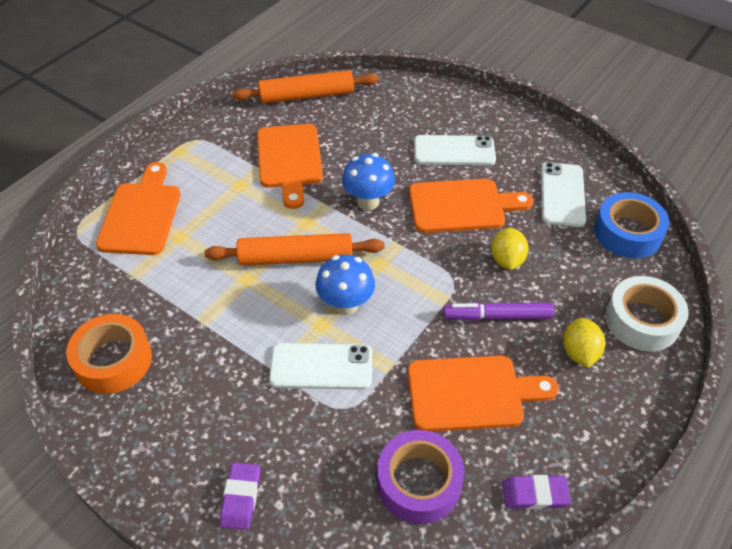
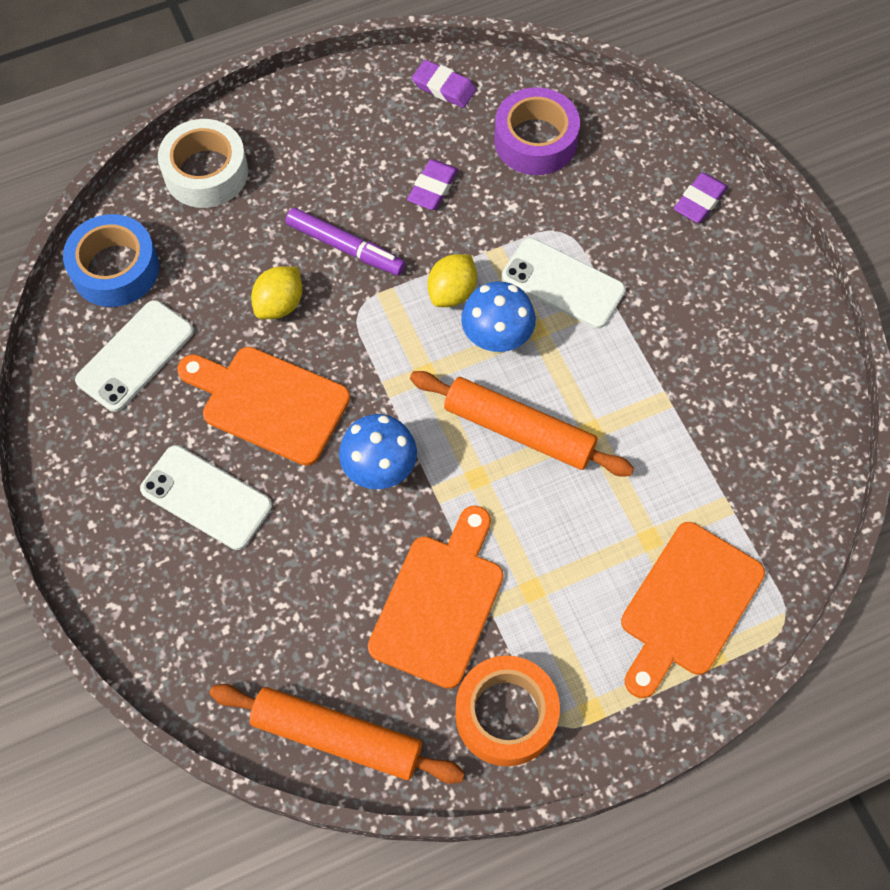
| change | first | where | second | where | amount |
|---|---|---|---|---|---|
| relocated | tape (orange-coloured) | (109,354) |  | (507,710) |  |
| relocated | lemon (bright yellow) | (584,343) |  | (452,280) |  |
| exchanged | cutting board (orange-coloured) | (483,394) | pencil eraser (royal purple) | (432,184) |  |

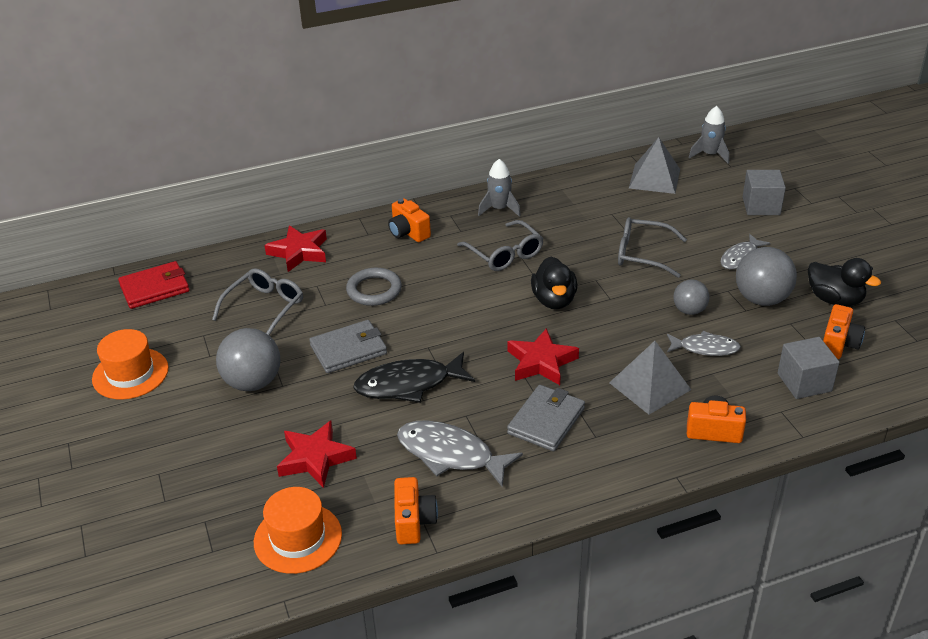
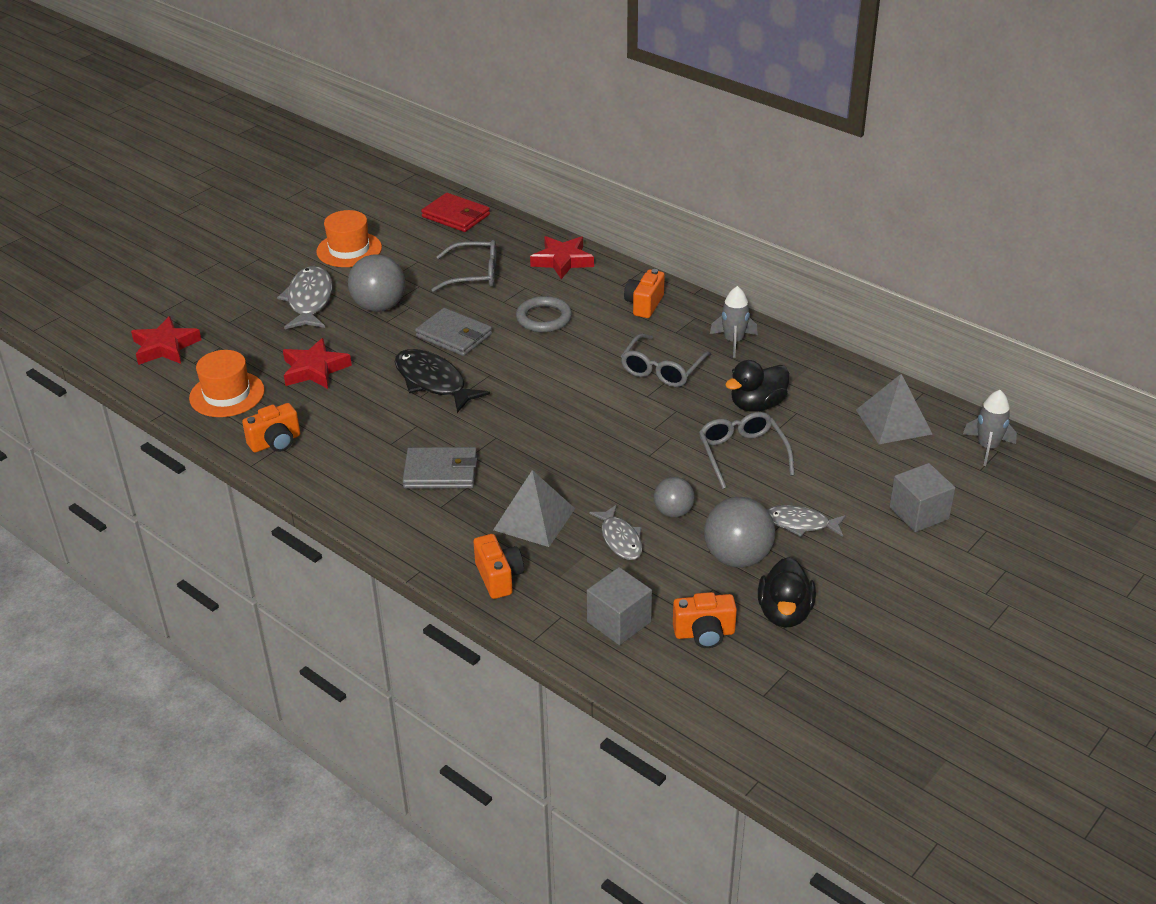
| change | first | where | second | where | amount |
|---|---|---|---|---|---|
| relocated | rubber duck (jet-black) | (554,283) |  | (757,386) |  |
| relocated | star (scarlet) | (543,356) |  | (166,340) |  |
| relocated | fish figure (ash-grey) | (460,454) |  | (305,297) |  |

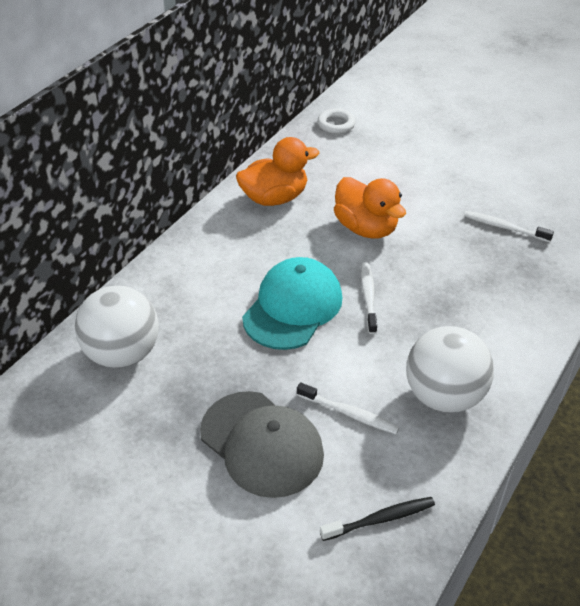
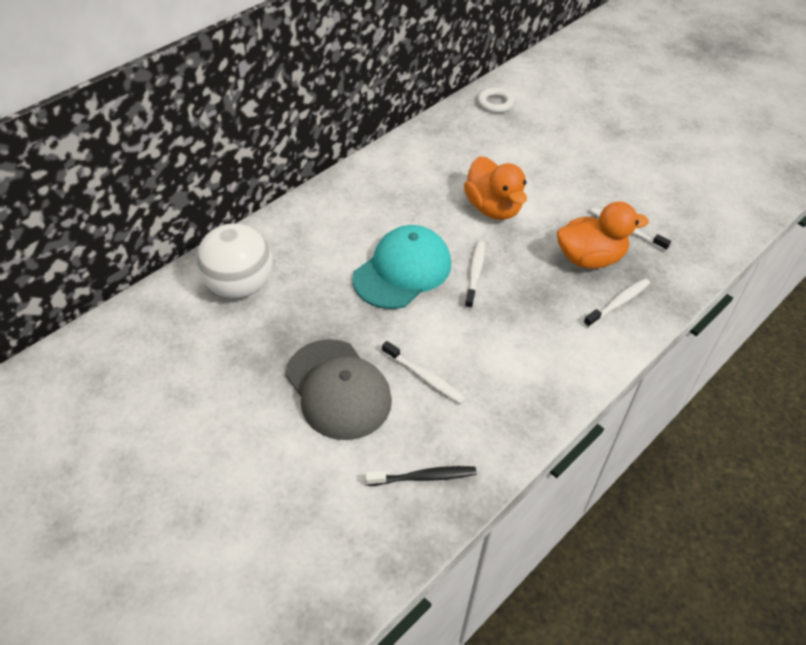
| change | first | where | second | where | amount |
|---|---|---|---|---|---|
| relocated | rubber duck (orange-coloured) | (277,171) |  | (603,235) |  |
| missing | play ball (snow-white) | (450,369) |  |  |  |
| appeared |  |  | dental brush (snow-white) | (616,303) |  |

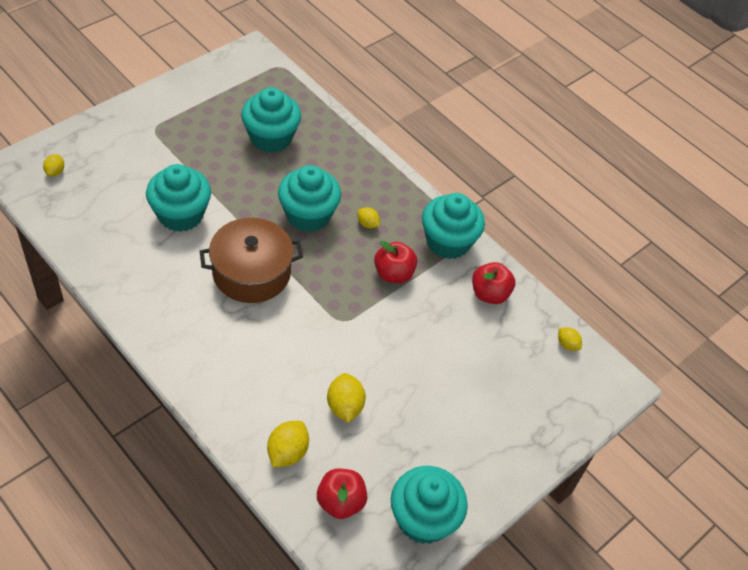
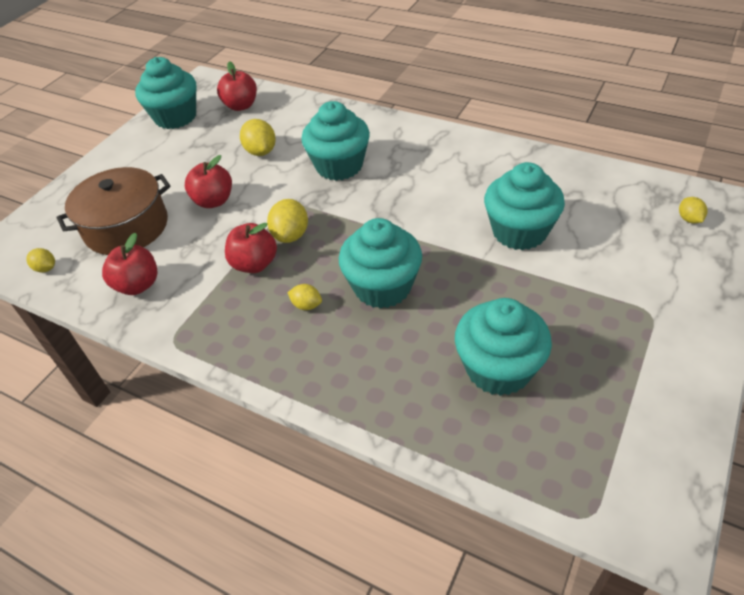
| change | first | where | second | where | amount |
|---|---|---|---|---|---|
| relocated | fairy cake (aqua) | (453,226) |  | (335,141) |  |
| relocated | pot (brown) | (251,260) |  | (114,211) |  |
| relocated | lemon (bright yellow) | (288,444) |  | (287,221) |  |
| appeared |  |  | toy apple (scarlet) | (208,181) |  |

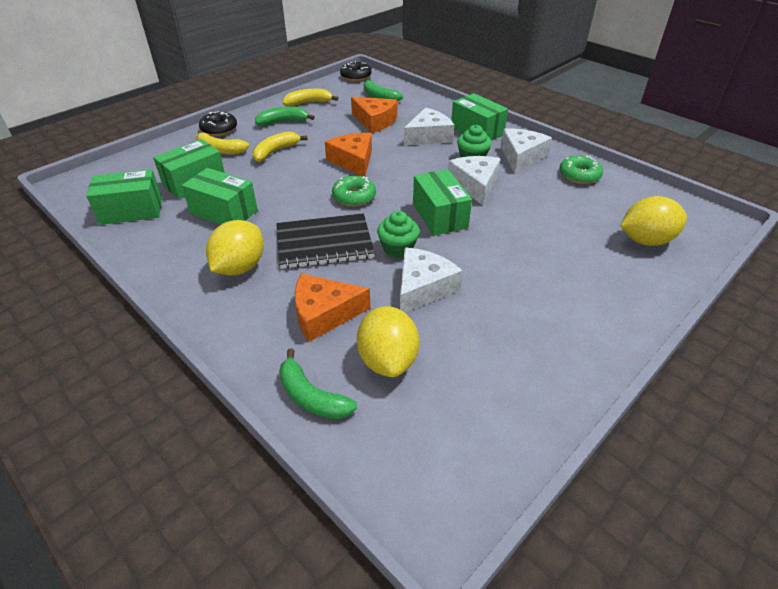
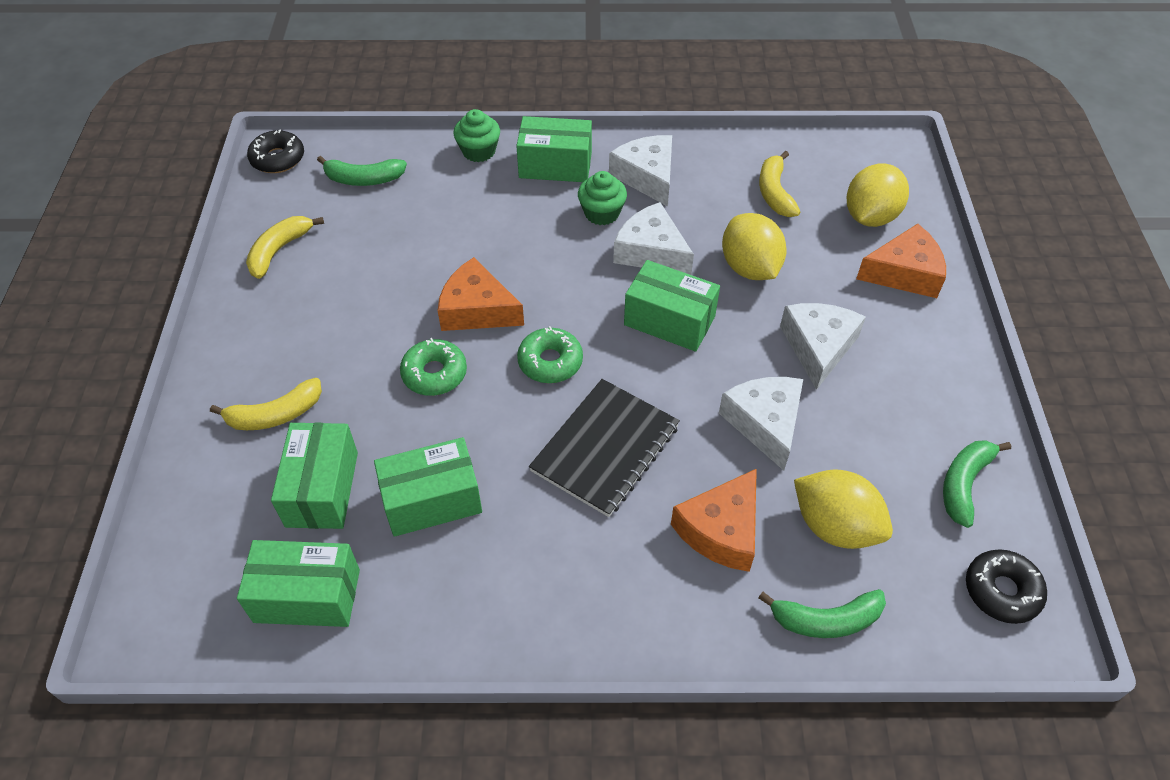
| change | first | where | second | where | amount |
|---|---|---|---|---|---|
| relocated | piece of cheese (orange-coloured) | (374,115) |  | (901,261) |  |
| relocated | toy banana (emerald) | (285,116) |  | (977,484) |  |
| relocated | piece of cheese (snow-white) | (429,126) |  | (823,346) |  |
| relocated | donut (jet-black) | (218,123) |  | (1006,586) |  |
| relocated | toy banana (bright yellow) | (279,147) |  | (779,184) |  |
| relocated | donut (emerald) | (581,169) |  | (433,367) |  |
| spun | parcel (emerald) | (124,197) |  | (298,583) | 60 degrees clockwise |
| relocated | fairy cake (emerald) | (398,234) |  | (476,135) |  |
| relocated | lemon (bright yellow) | (235,248) |  | (754,246) |  |

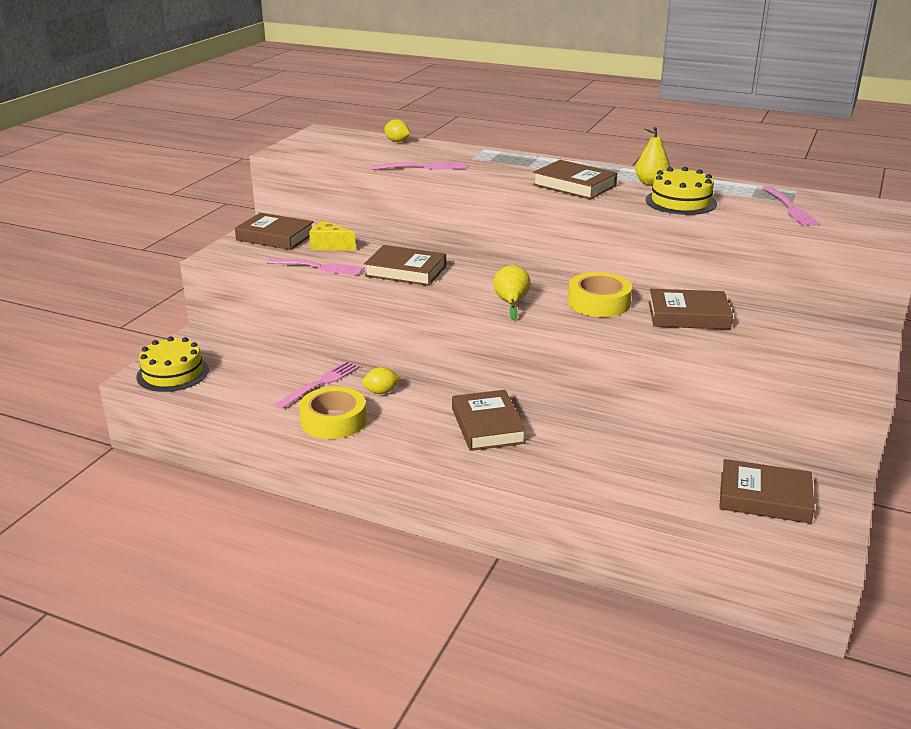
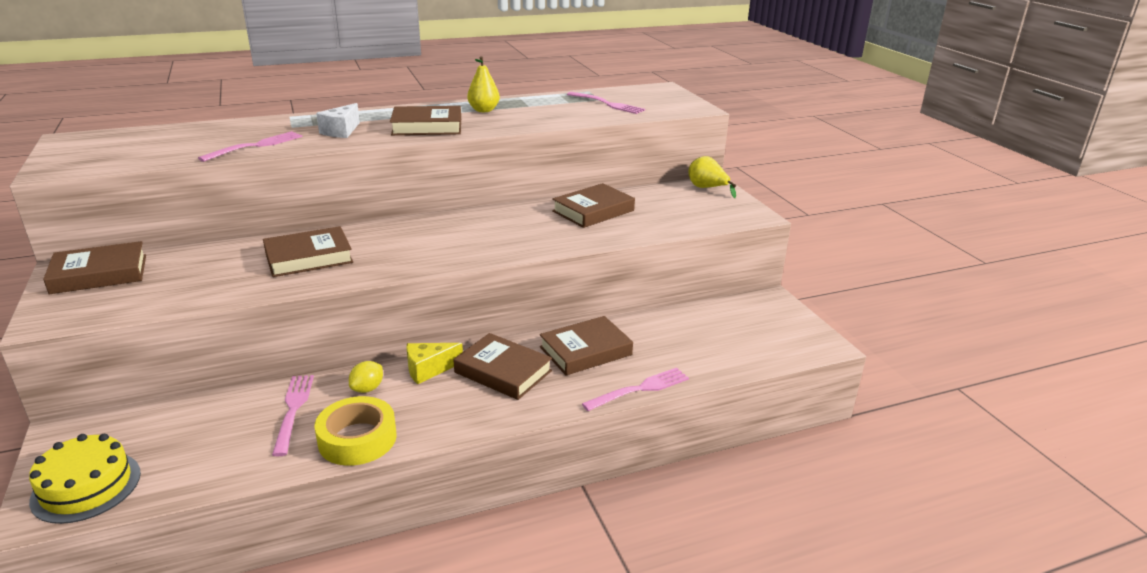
| change | first | where | second | where | amount |
|---|---|---|---|---|---|
| missing | lemon (bright yellow) | (397,130) |  |  |  |
| missing | cake (bright yellow) | (681,191) |  |  |  |
| relocated | piece of cheese (bright yellow) | (332,235) |  | (434,363) |  |
| relocated | fork (rosy) | (315,266) |  | (635,389) |  |
| relocated | pear (bright yellow) | (511,293) |  | (712,177) |  |
| missing | tape (bright yellow) | (600,294) |  |  |  |
| relocated | hardcover (brown) | (767,491) |  | (586,346) |  |
| appeared |  |  | piece of cheese (snow-white) | (338,120) |  |

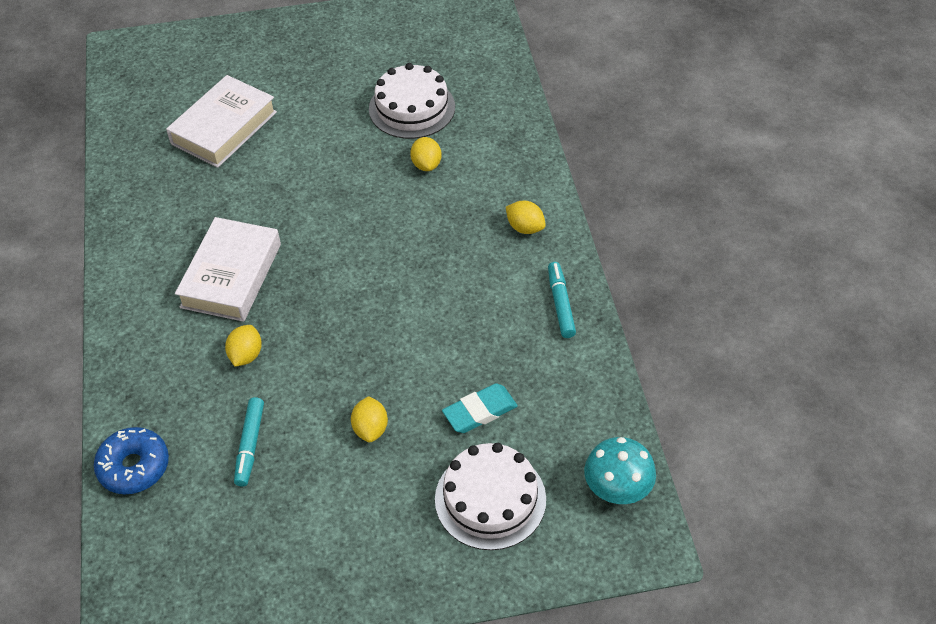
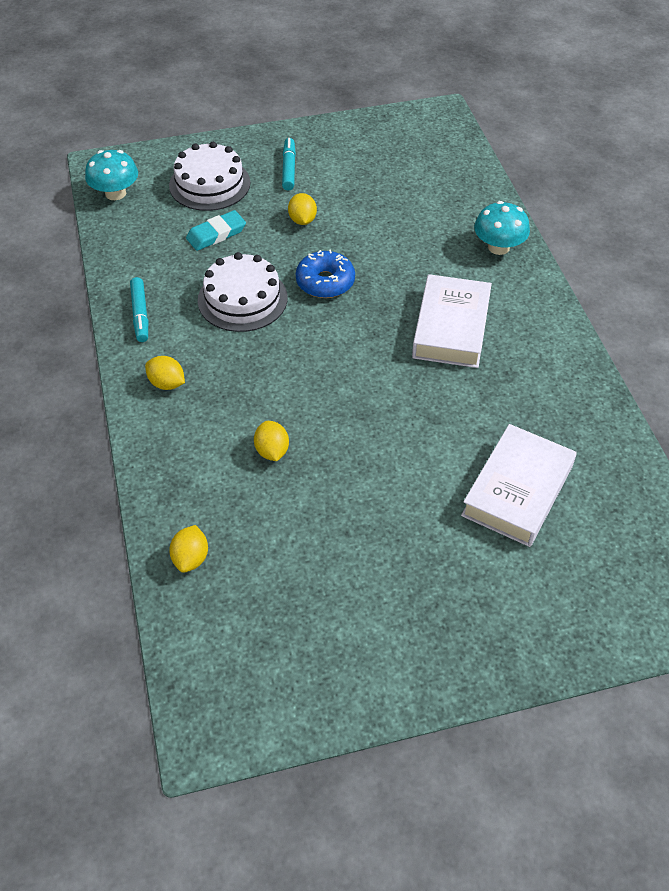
| change | first | where | second | where | amount |
|---|---|---|---|---|---|
| relocated | cake (snow-white) | (412,101) |  | (243,292) |  |
| relocated | lemon (bright yellow) | (243,346) |  | (188,549) |  |
| relocated | marker pen (aqua) | (249,441) |  | (289,164) |  |
| relocated | donut (blue) | (131,460) |  | (325,274) |  |
| appeared |  |  | fungus (aqua) | (502,228) |  |

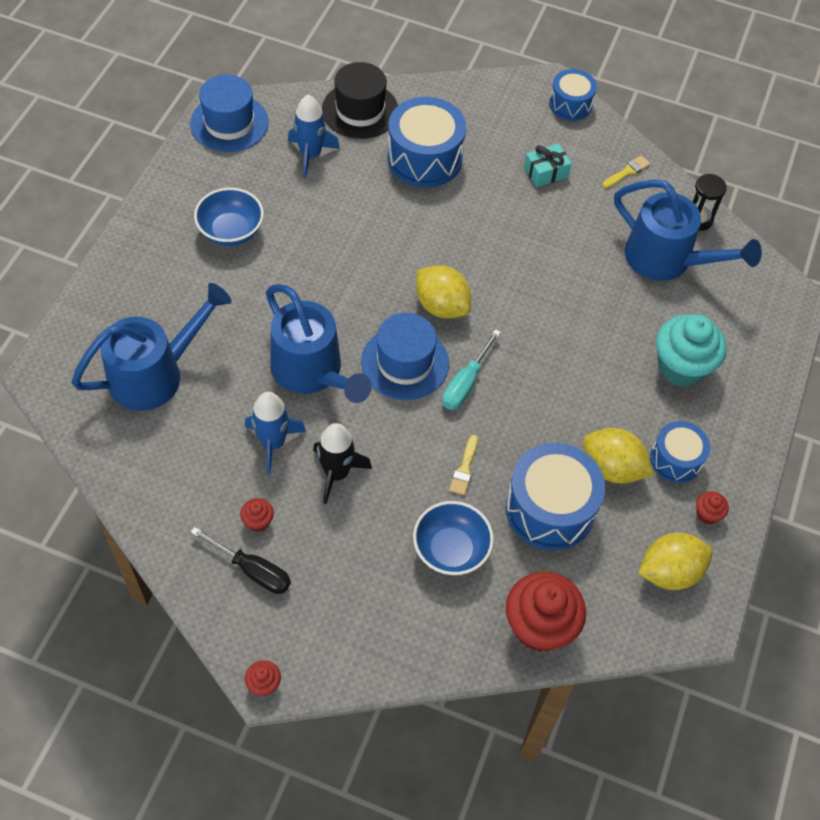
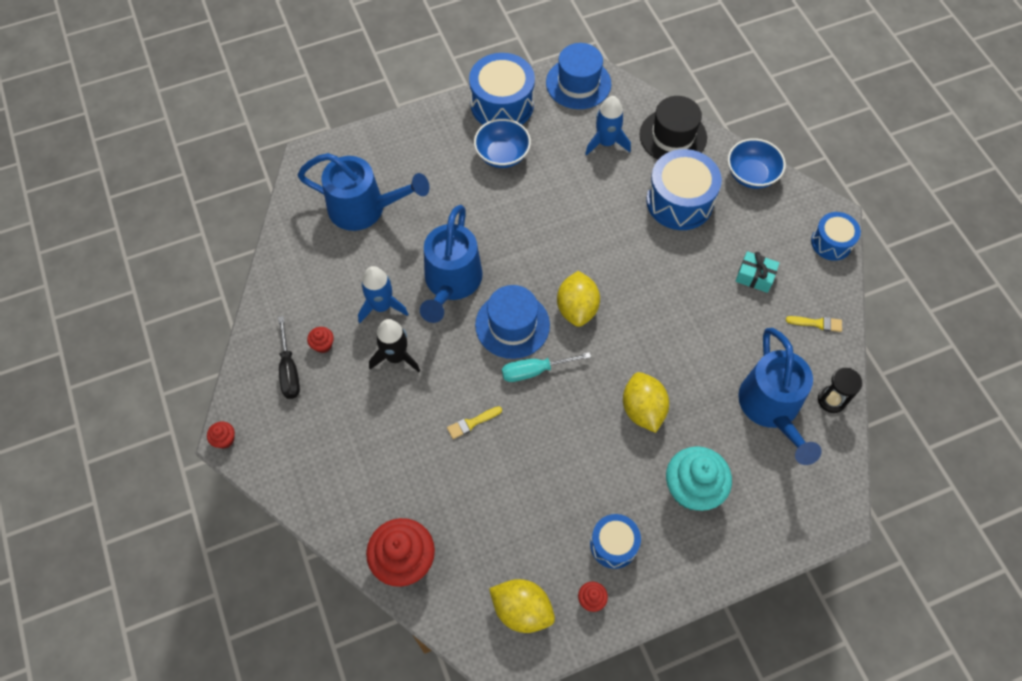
| change | first | where | second | where | amount |
|---|---|---|---|---|---|
| relocated | lemon (bright yellow) | (618,456) |  | (646,402) |  |
| relocated | drum (blue) | (555,496) |  | (502,89) |  |
| relocated | serving bowl (blue) | (453,538) |  | (757,163) |  |

